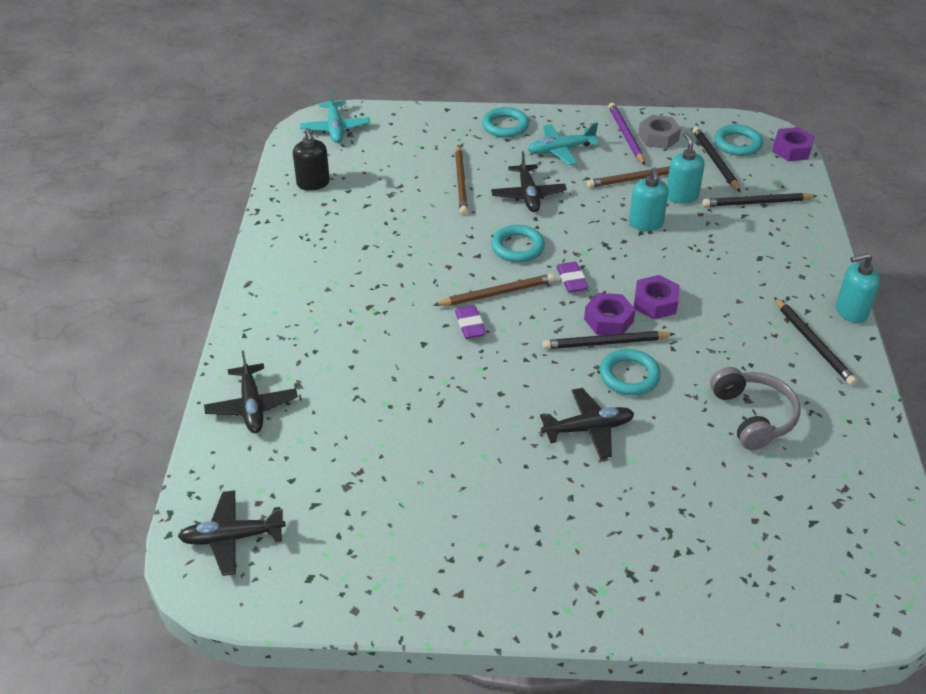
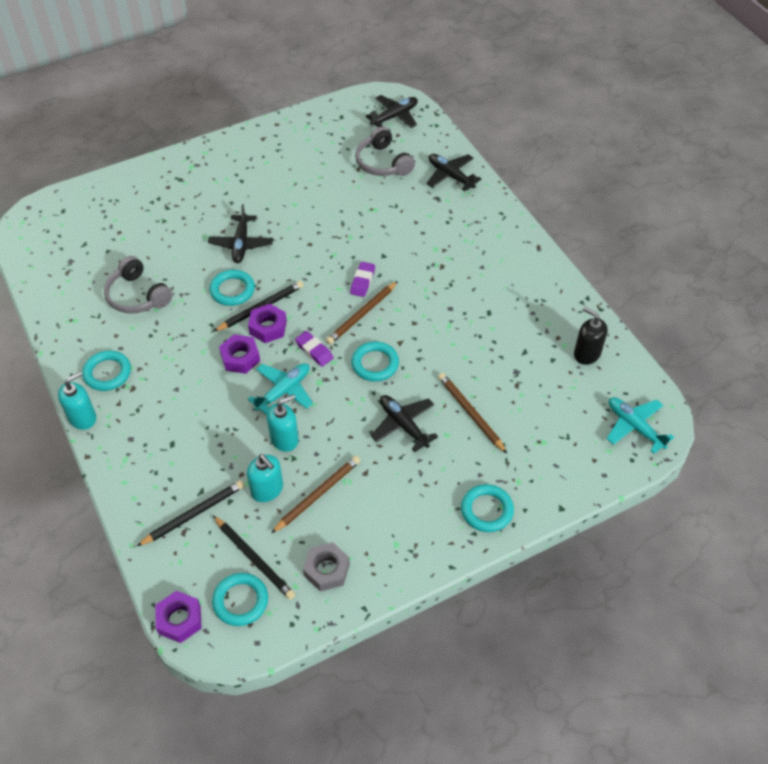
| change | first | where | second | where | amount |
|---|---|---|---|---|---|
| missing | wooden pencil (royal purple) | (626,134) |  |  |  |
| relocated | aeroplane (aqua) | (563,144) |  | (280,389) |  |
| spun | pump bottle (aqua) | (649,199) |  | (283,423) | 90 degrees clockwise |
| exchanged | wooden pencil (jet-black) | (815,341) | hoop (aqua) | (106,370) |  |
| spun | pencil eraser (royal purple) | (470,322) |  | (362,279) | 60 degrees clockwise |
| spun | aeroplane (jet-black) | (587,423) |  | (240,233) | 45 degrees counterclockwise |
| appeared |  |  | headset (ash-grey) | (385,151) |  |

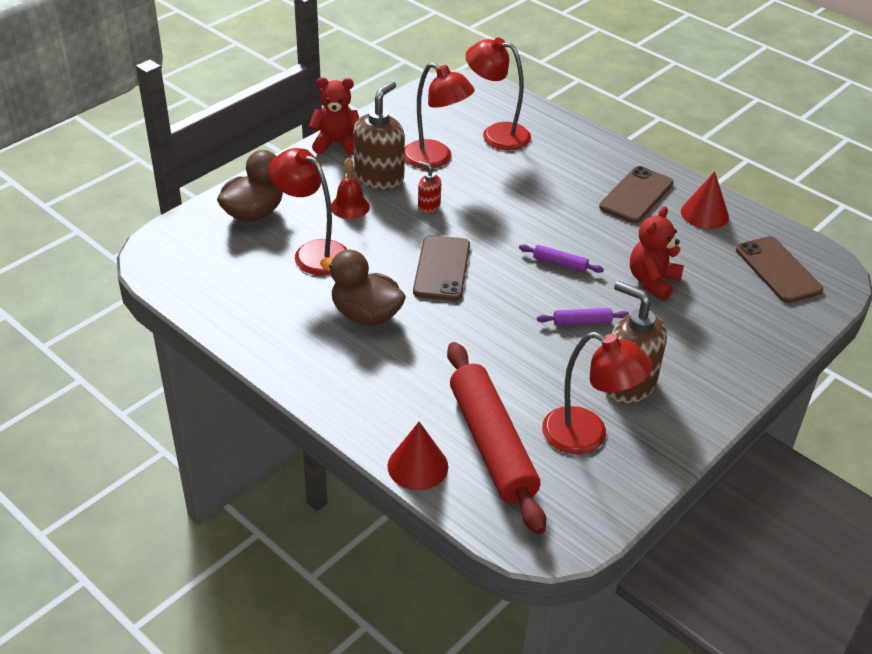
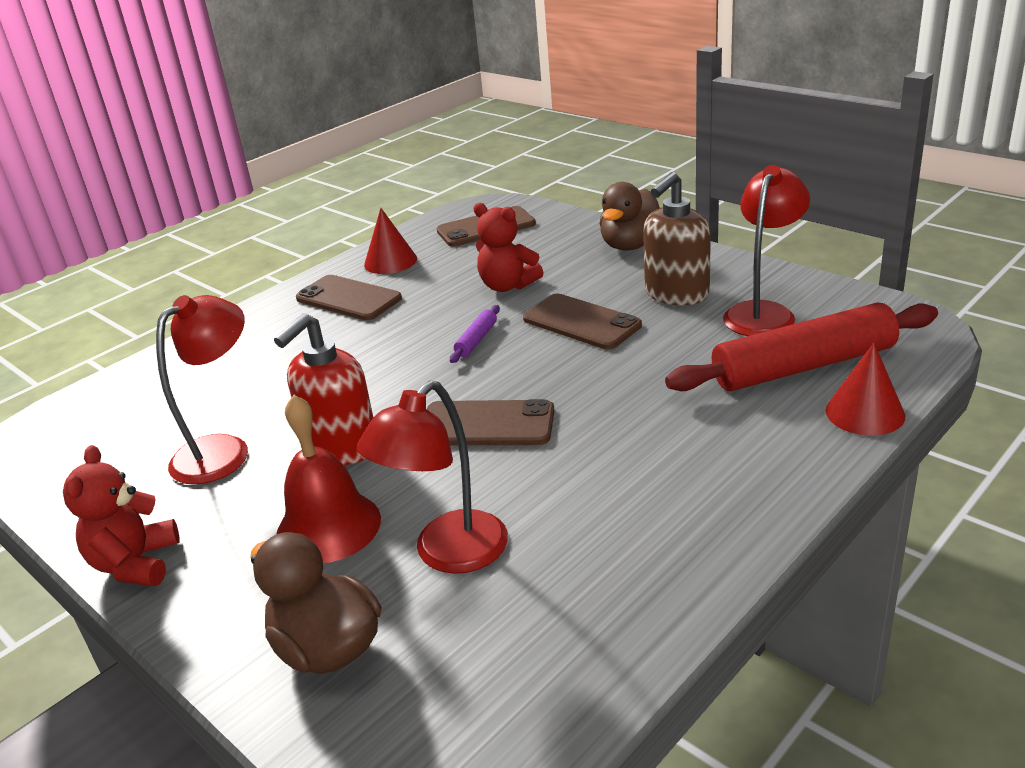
| change | first | where | second | where | amount |
|---|---|---|---|---|---|
| missing | lamp (scarlet) | (498,93) |  |  |  |
| missing | pump bottle (brown) | (379,135) |  |  |  |
| size | bell (scarlet) | (350,188) |  | (329,479) | x1.59 |
| size | pump bottle (scarlet) | (429,187) |  | (324,389) | x2.04 |
| relocated | rubber duck (brown) | (363,288) |  | (629,216) |  |
| exchanged | dough roller (royal purple) | (583,316) | mobile phone (brown) | (582,321) |  |

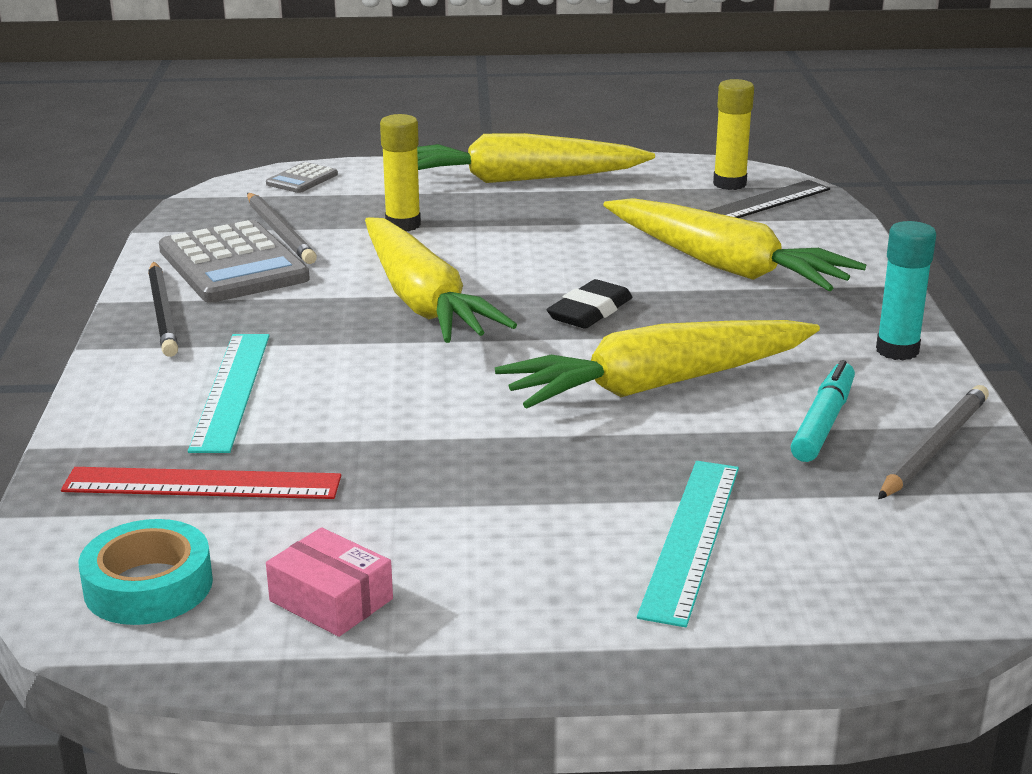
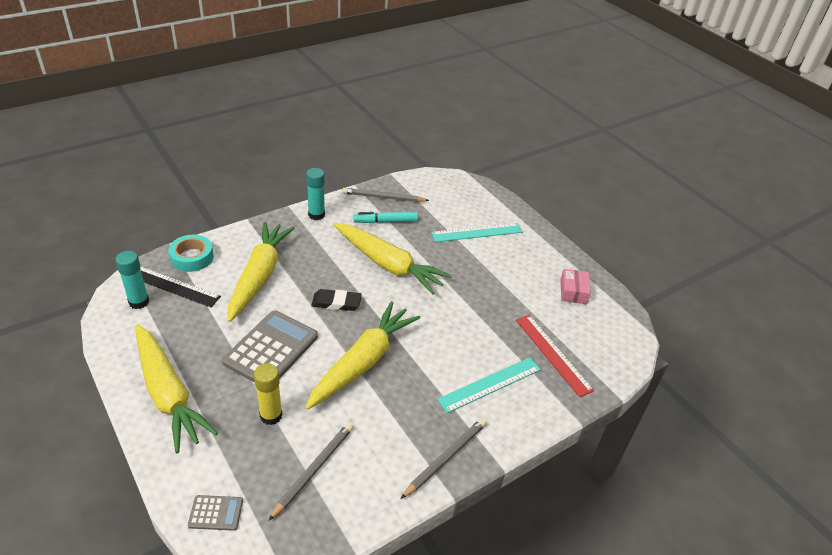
| change | first | where | second | where | amount |
|---|---|---|---|---|---|
| colour | glue stick (bright yellow) | (733,134) | glue stick (aqua) | (132,280) |  |
| relocated | calculator (ash-grey) | (234,261) |  | (270,347) |  |
| colour | wooden pencil (jet-black) | (163,309) | wooden pencil (ash-grey) | (443,459) |  |
| relocated | tape (aqua) | (146,572) |  | (191,253) |  |

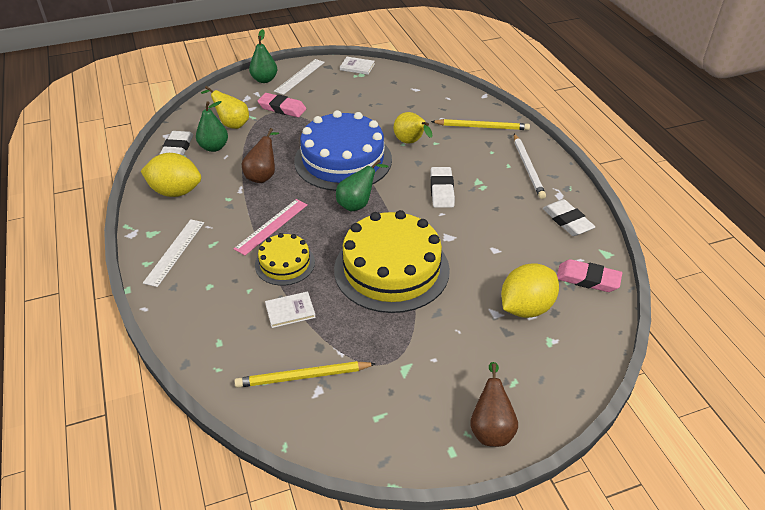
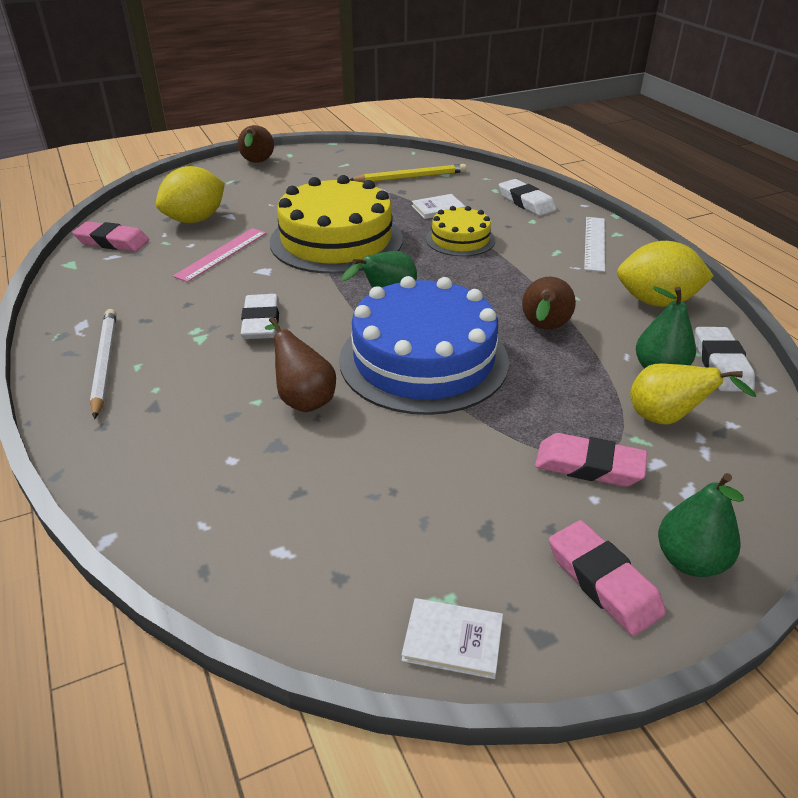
| change | first | where | second | where | amount |
|---|---|---|---|---|---|
| exchanged | ruler (snow-white) | (299,77) | pencil eraser (rosy) | (607,578) |  |
| colour | pear (bright yellow) | (413,128) | pear (brown) | (300,364) |  |
| missing | wooden pencil (bright yellow) | (480,124) |  |  |  |
| relocated | ruler (rosy) | (271,227) |  | (220,255) |  |
| relocated | pencil eraser (snow-white) | (569,217) |  | (527,197) |  |

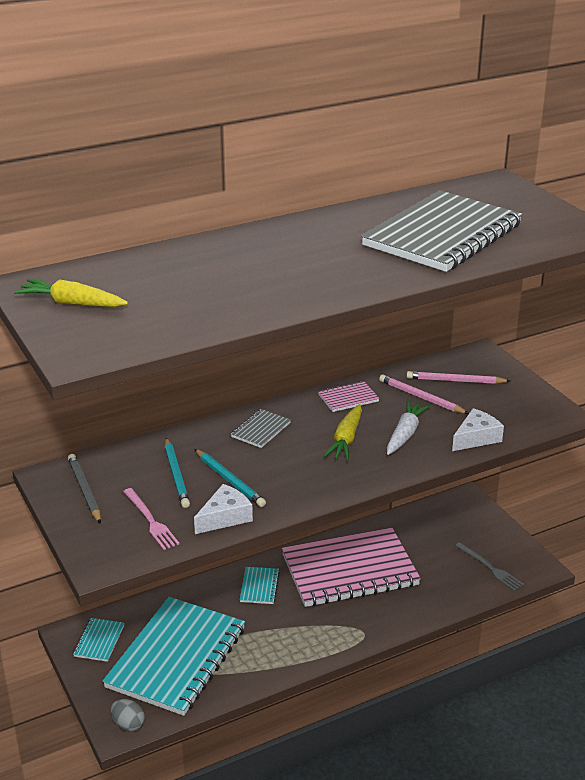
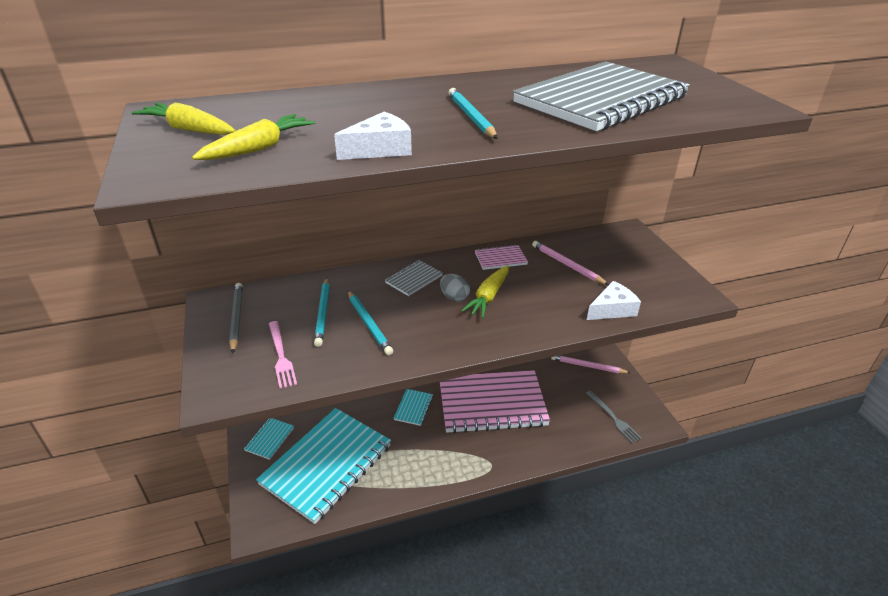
| change | first | where | second | where | amount |
|---|---|---|---|---|---|
| relocated | wooden pencil (rosy) | (458,377) |  | (590,364) |  |
| missing | root vegetable (snow-white) | (408,427) |  |  |  |
| relocated | piece of cheese (snow-white) | (223,509) |  | (373,136) |  |
| relocated | egg (ash-grey) | (128,715) |  | (455,288) |  |
| appeared |  |  | wooden pencil (aqua) | (473,113) |  |
| appeared |  |  | root vegetable (bright yellow) | (253,137) |  |

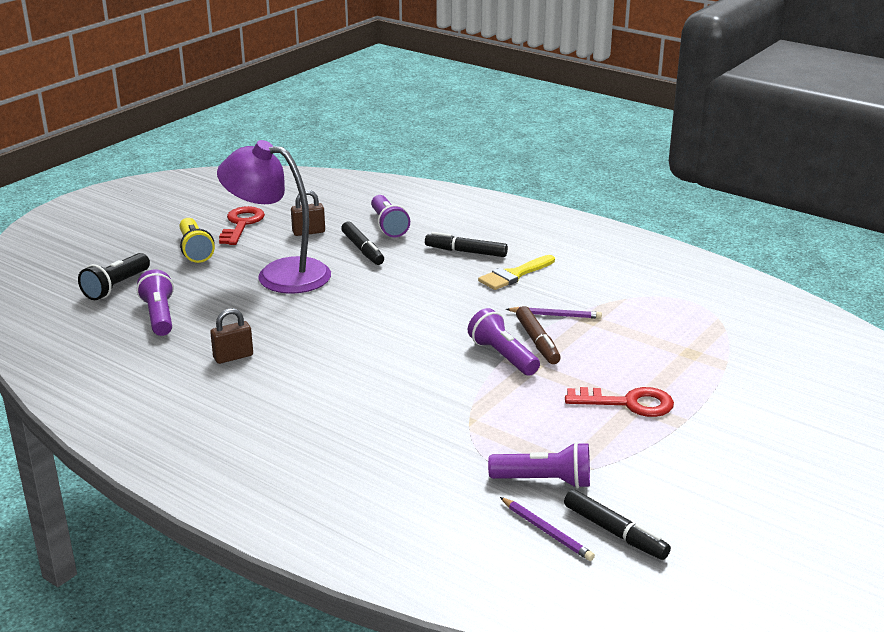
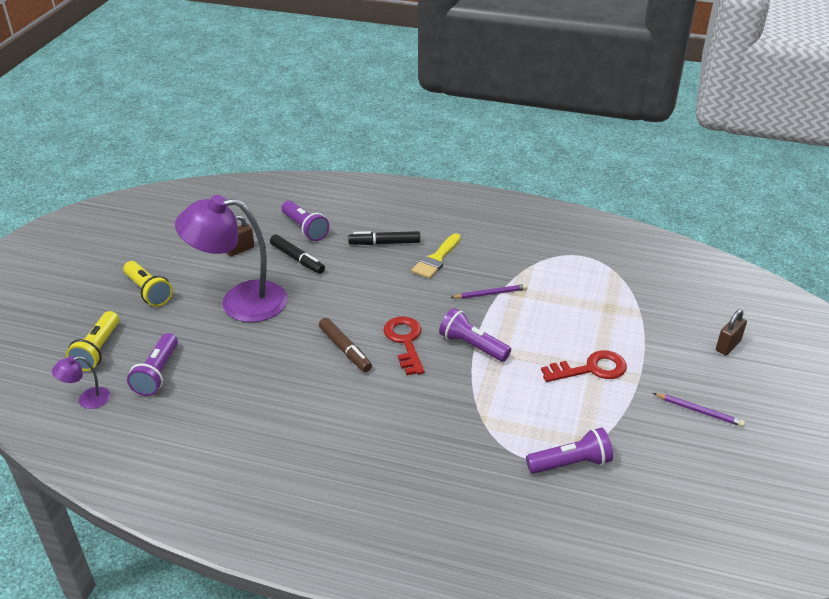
| change | first | where | second | where | amount |
|---|---|---|---|---|---|
| relocated | door key (scarlet) | (242,225) |  | (404,345) |  |
| colour | torch (jet-black) | (114,276) | torch (bright yellow) | (92,341) |  |
| spun | torch (royal purple) | (155,302) |  | (152,364) | 135 degrees counterclockwise |
| relocated | marker pen (brown) | (538,335) |  | (345,345) |  |
| relocated | small lock (brown) | (231,336) |  | (731,332) |  |
| missing | marker pen (jet-black) | (617,524) |  |  |  |
| relocated | wooden pencil (royal purple) | (547,529) |  | (699,410) |  |
| appeared |  |  | lamp (royal purple) | (81,382) |  |

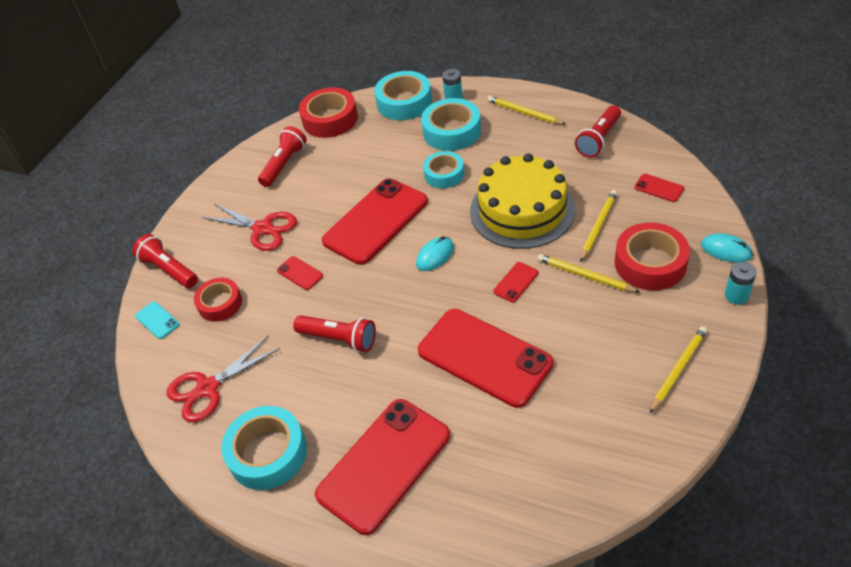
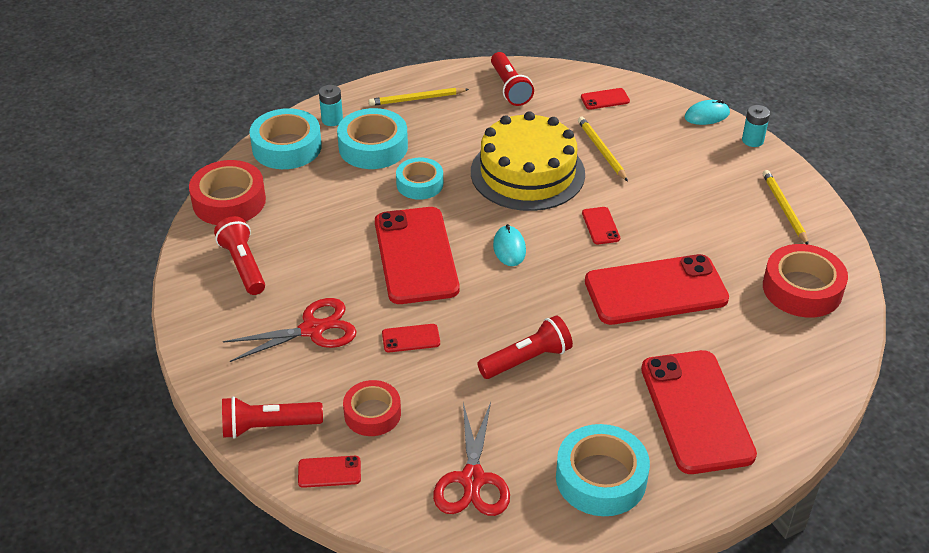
| change | first | where | second | where | amount |
|---|---|---|---|---|---|
| relocated | tape (scarlet) | (652,256) |  | (805,281) |  |
| missing | wooden pencil (bright yellow) | (588,273) |  |  |  |
| colour | mobile phone (aqua) | (157,320) | mobile phone (scarlet) | (329,472) |  |

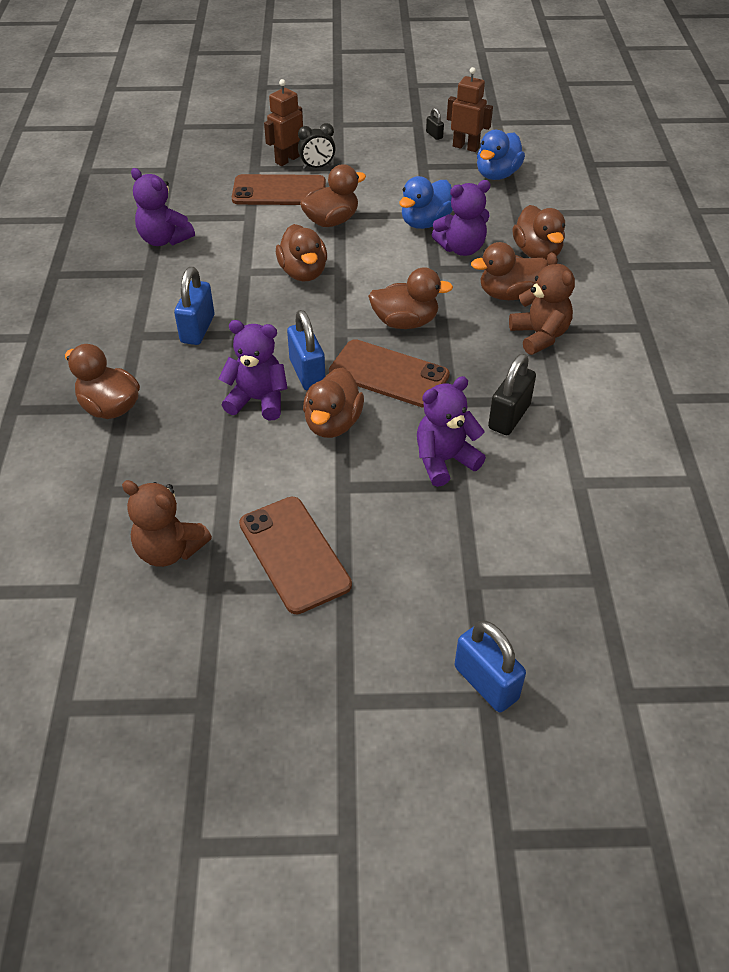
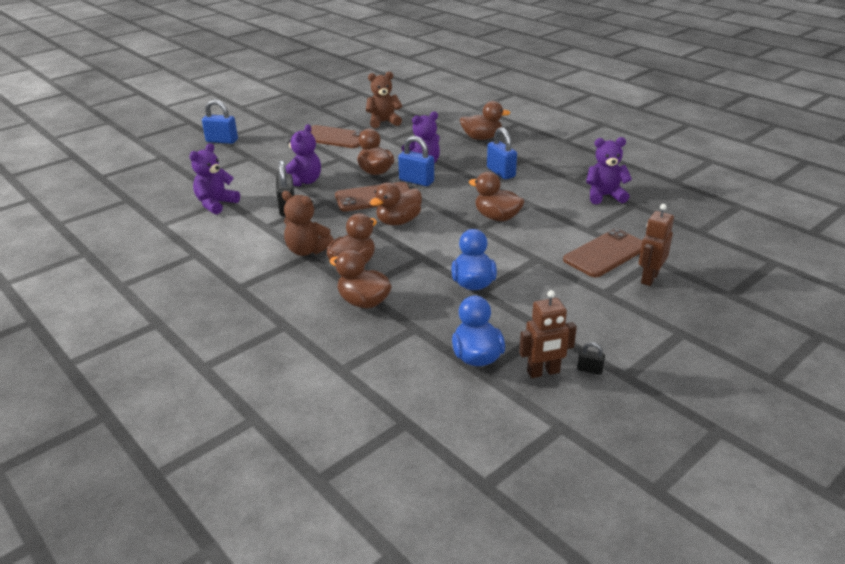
| change | first | where | second | where | amount |
|---|---|---|---|---|---|
| spun | robot (brown) | (283,122) |  | (656,245) | 150 degrees counterclockwise |
| missing | bedside clock (jet-black) | (317,146) |  |  |  |
| missing | rubber duck (brown) | (333,195) |  |  |  |
| relocated | teddy bear (royal purple) | (461,218) |  | (214,179) |  |

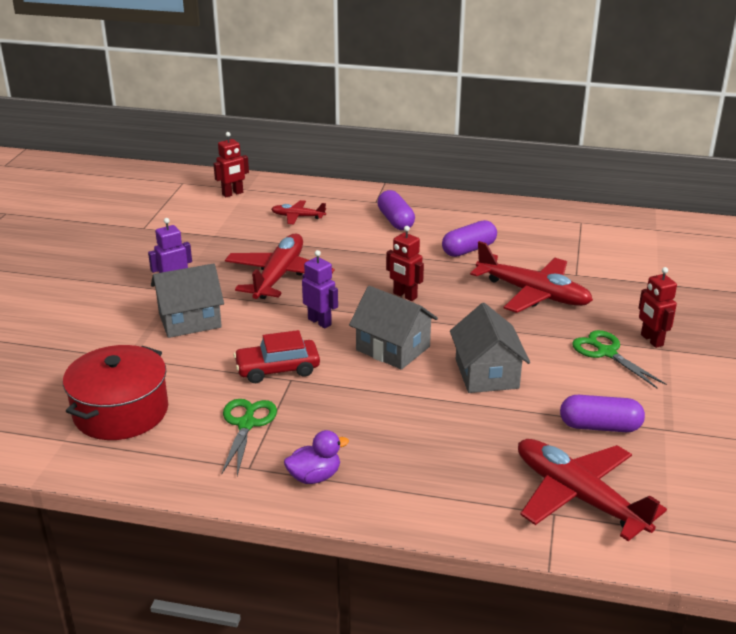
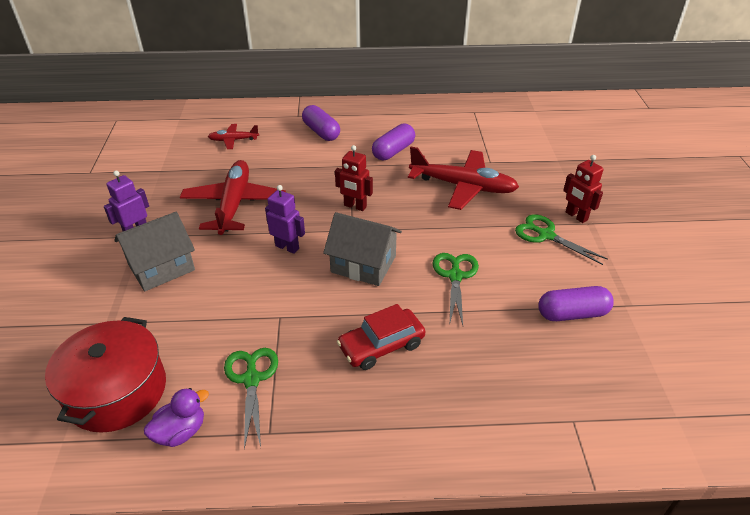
| change | first | where | second | where | amount |
|---|---|---|---|---|---|
| missing | robot (scarlet) | (231,165) |  |  |  |
| exchanged | cottage (ash-grey) | (490,348) | shears (emerald) | (456,289) |  |
| relocated | car (scarlet) | (277,356) |  | (381,337) |  |
| relocated | rubber duck (royal purple) | (316,457) |  | (176,417) |  |
| missing | aeroplane (scarlet) | (592,490) |  |  |  |

